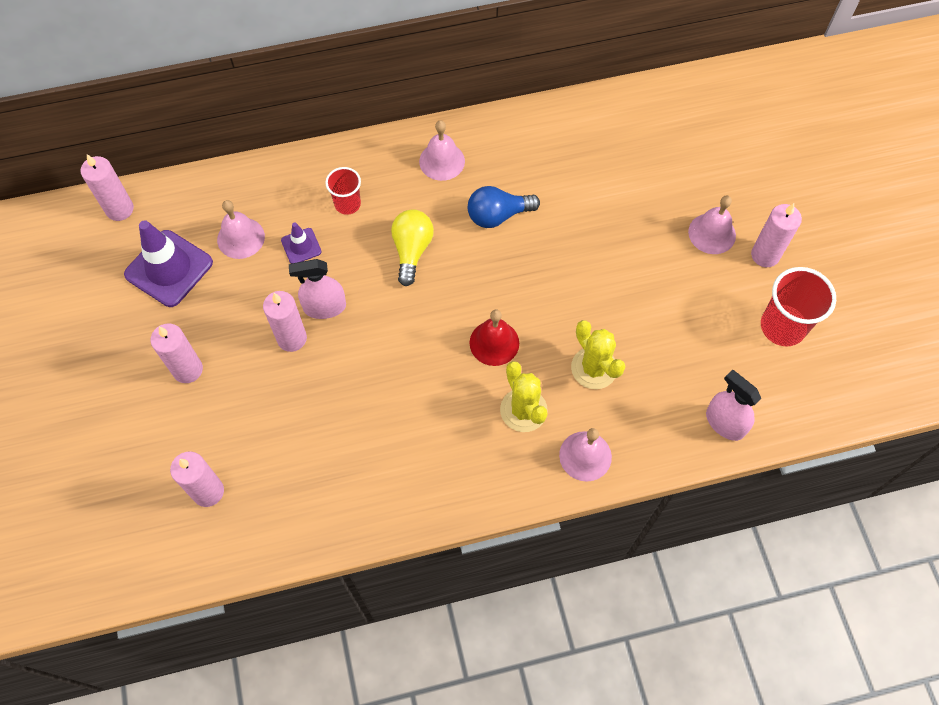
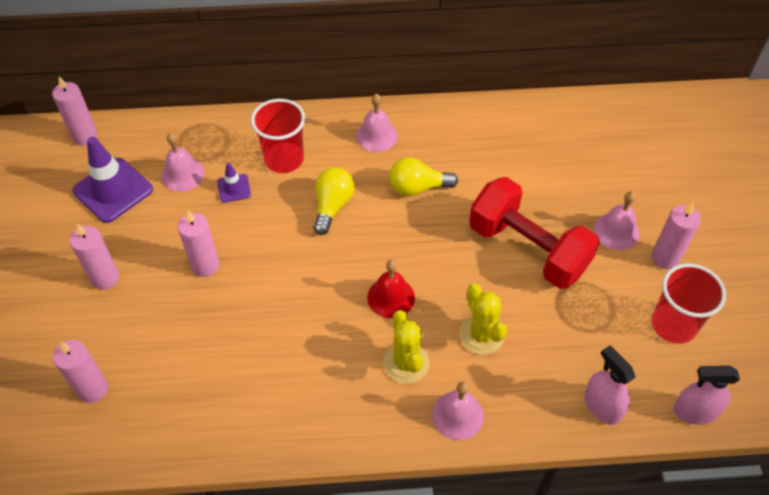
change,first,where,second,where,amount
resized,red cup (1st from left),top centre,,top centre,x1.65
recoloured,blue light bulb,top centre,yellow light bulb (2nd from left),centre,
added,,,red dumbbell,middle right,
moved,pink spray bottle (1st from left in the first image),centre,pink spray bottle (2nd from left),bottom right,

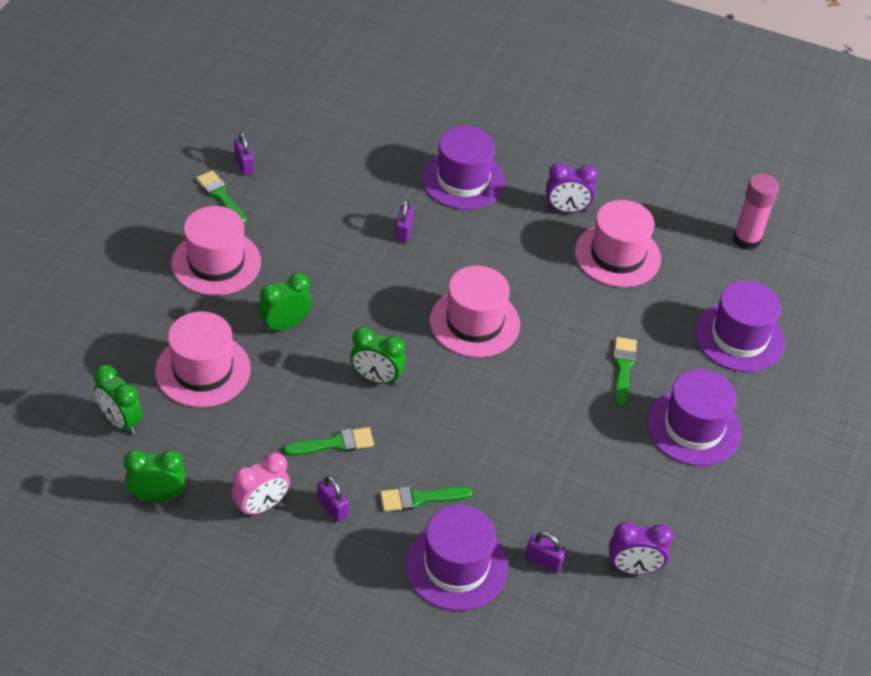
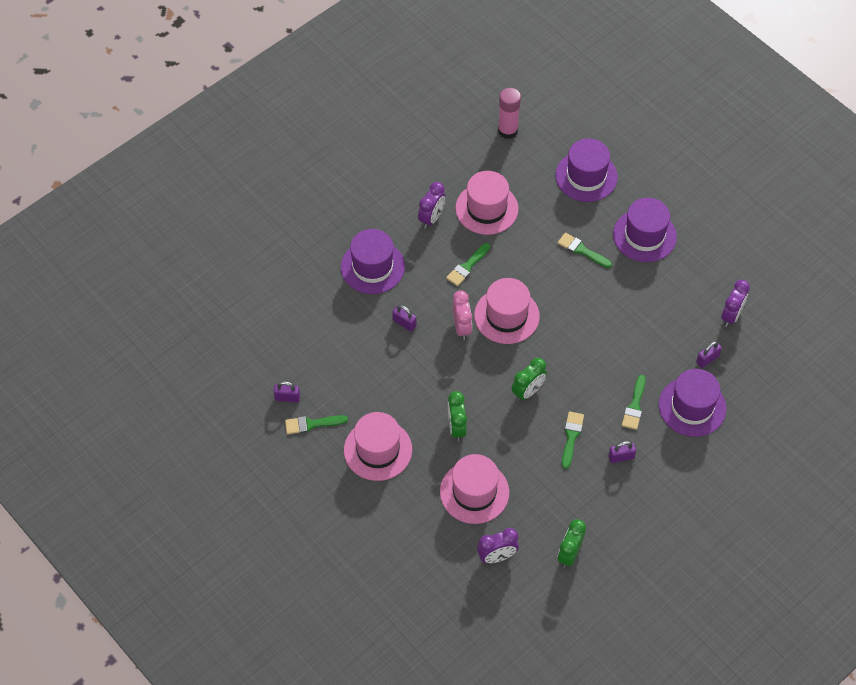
change,first,where,second,where,amount
added,,,green brush (2nd from left),centre,
moved,pink clock,bottom left,,centre,
recoloured,green clock (1st from left),middle left,purple clock (2nd from left),bottom centre,

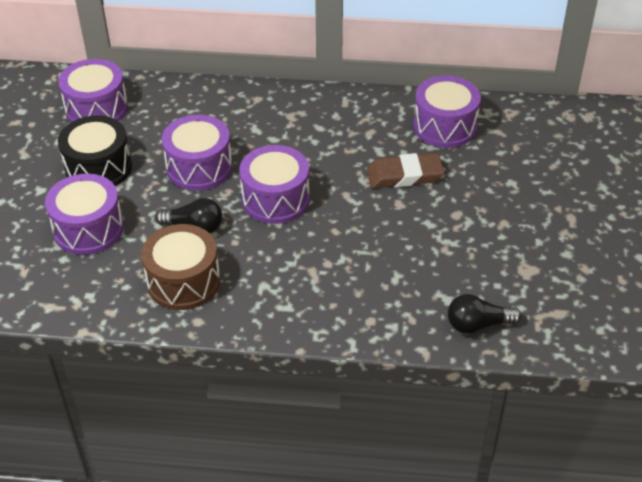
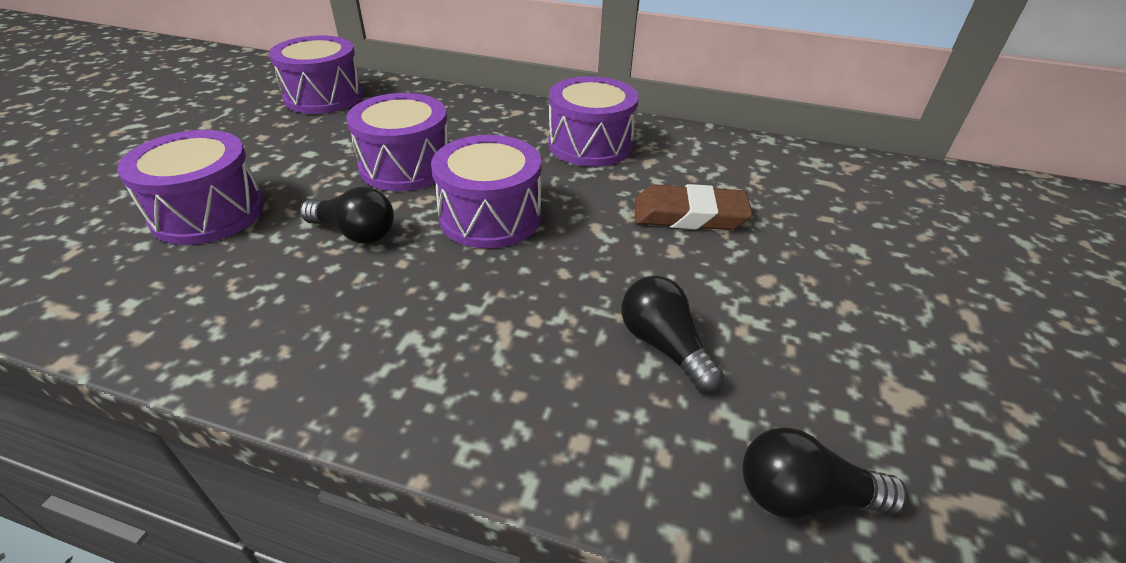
change,first,where,second,where,amount
moved,purple drum (5th from left),top right,,top centre,
added,,,black light bulb (2nd from left),centre,
removed,black drum,top left,,,
removed,brown drum,middle left,,,

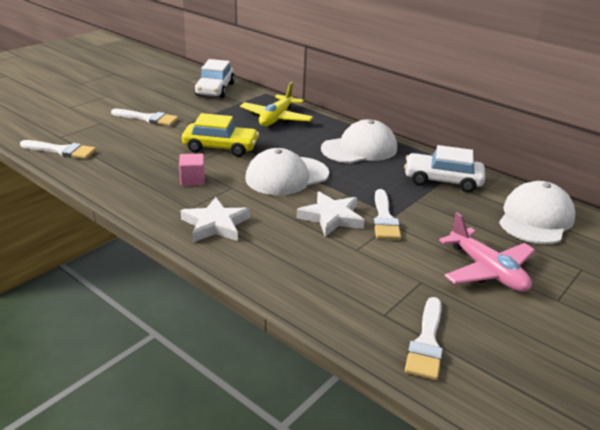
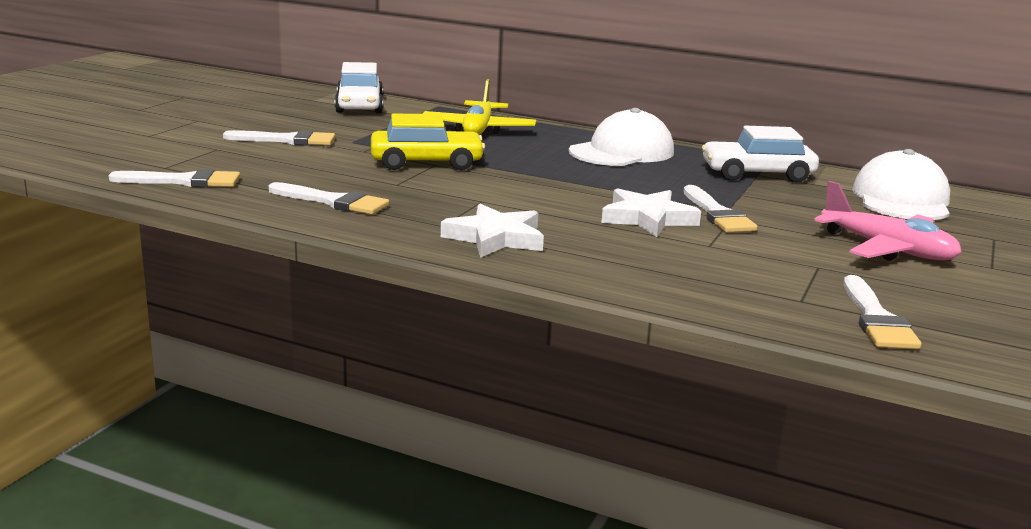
change,first,where,second,where,amount
added,,,white brush (3rd from left),middle left,
removed,pink cube,middle left,,,
removed,white cap (1st from left),centre,,,

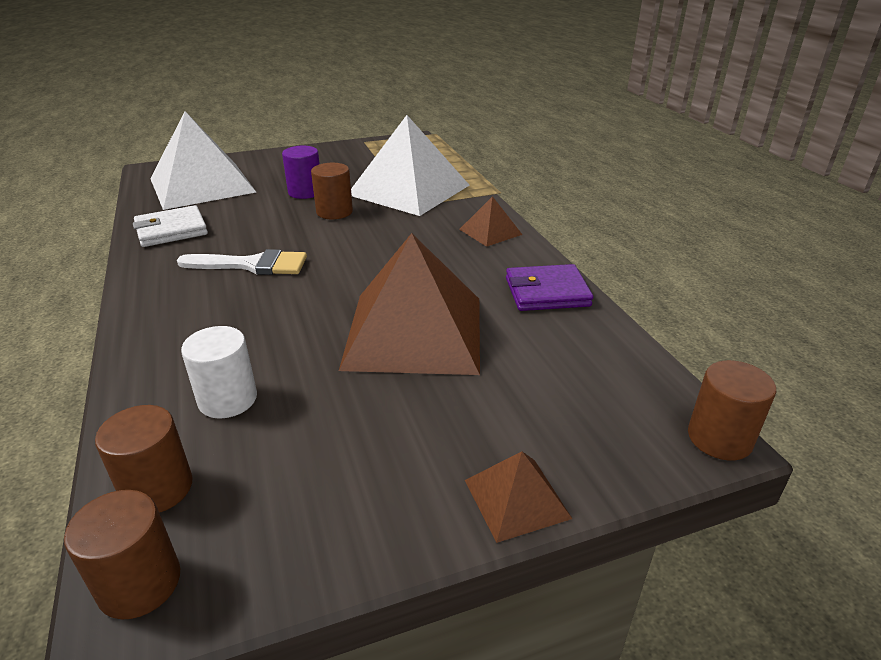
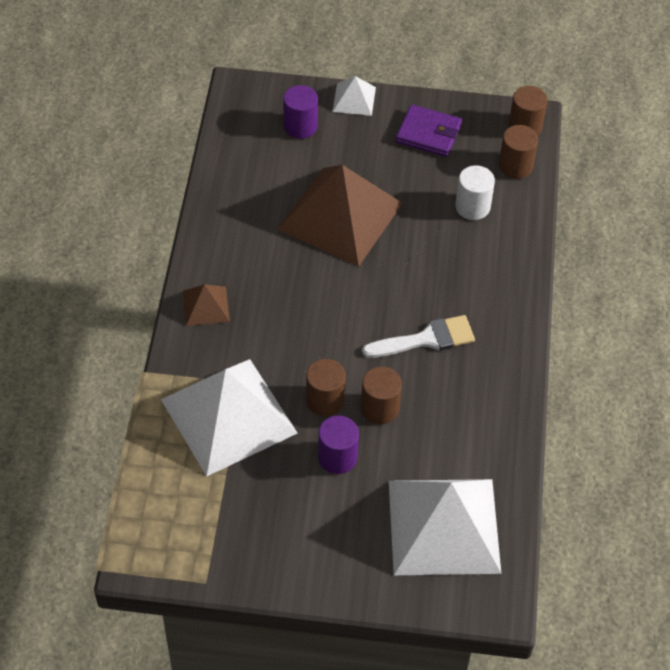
change,first,where,second,where,amount
added,,,purple cylinder (1st from left),top centre,
recoloured,brown pyramid (3rd from left),bottom centre,white pyramid (2nd from left),top centre,
moved,brown cylinder (4th from left in the first image),middle right,brown cylinder (2nd from left),centre,
turned,white brush,middle left,,centre,135 degrees clockwise
moved,purple wallet,centre,,top centre,
removed,white wallet,middle left,,,

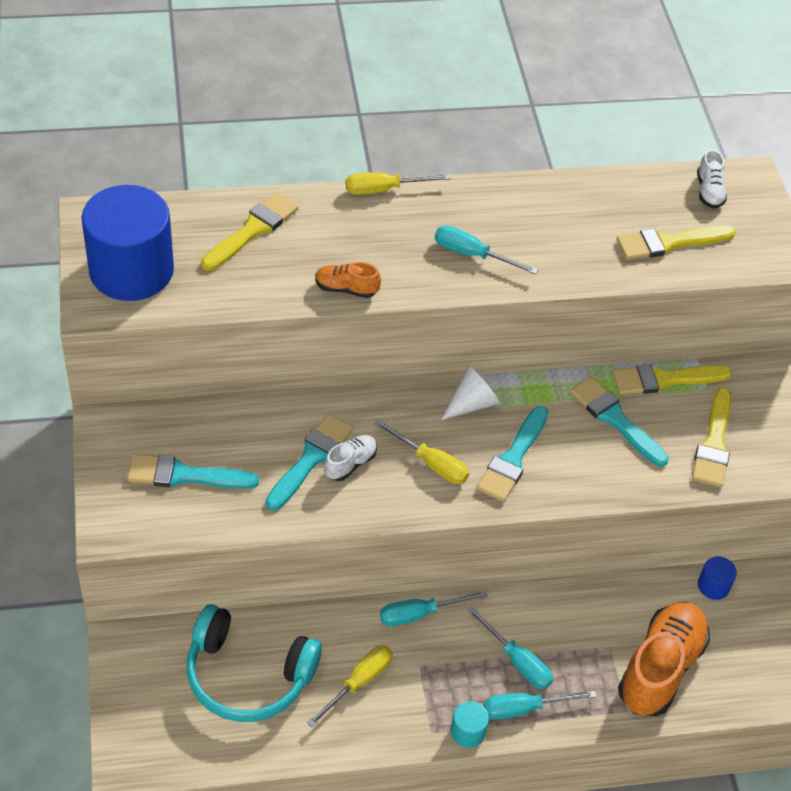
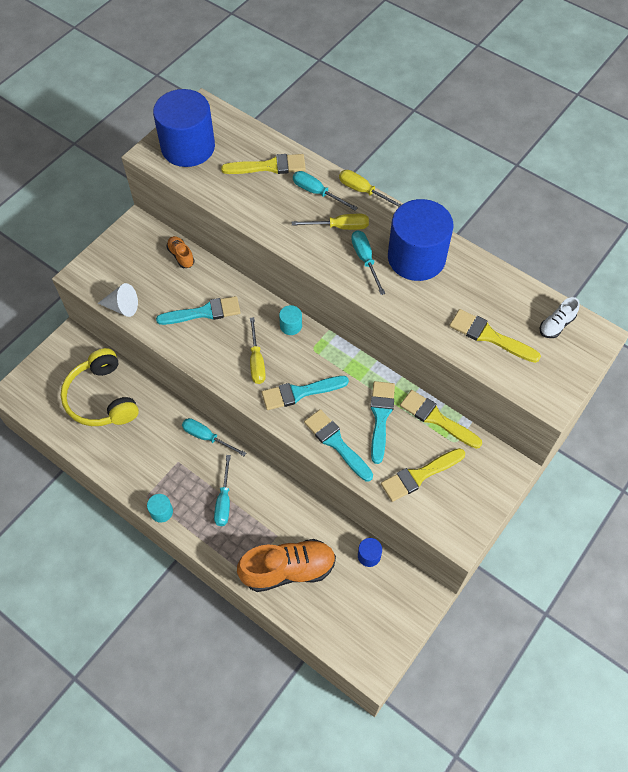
change,first,where,second,where,amount
recoloured,turquoise headphones,bottom left,yellow headphones,middle left,
moved,white cone,centre,,middle left,
moved,orange shoe (1st from left),centre,,top left,
added,,,turquoise cylinder (2nd from left),centre,
moved,yellow screwdriver (1st from left in the first image),bottom centre,yellow screwdriver (2nd from left),top centre,
moved,turquoise screwdriver (4th from left in the first image),bottom right,turquoise screwdriver (3rd from left),top centre,
moved,turquoise brush (1st from left in the first image),middle left,turquoise brush (3rd from left),centre,
added,,,blue cylinder (3rd from left),top right,
removed,white shoe (1st from left),centre,,,

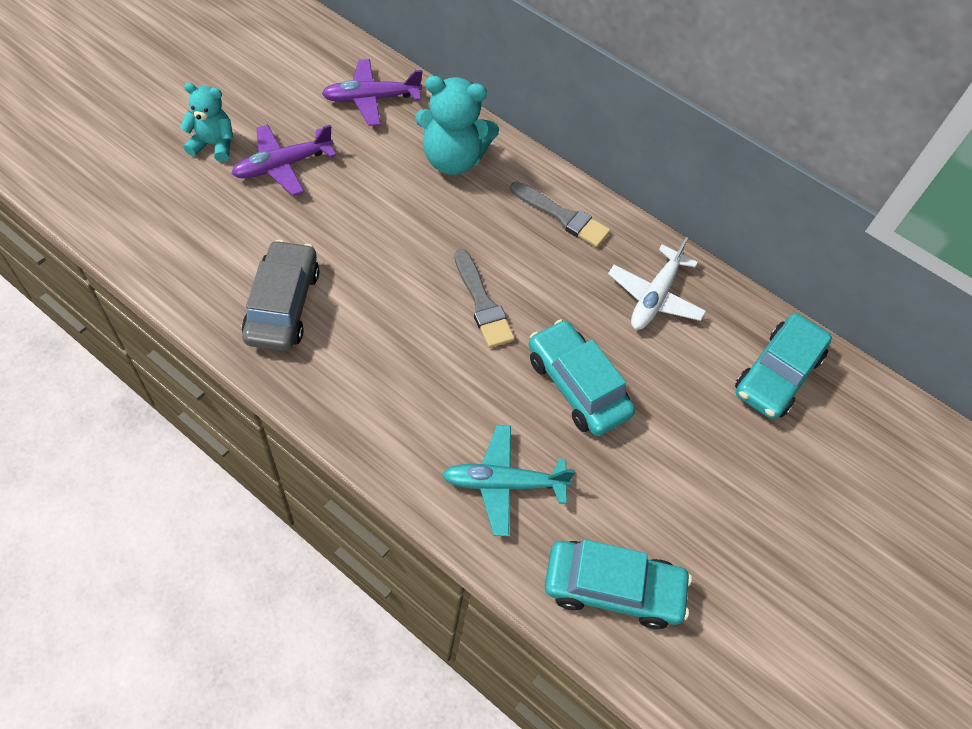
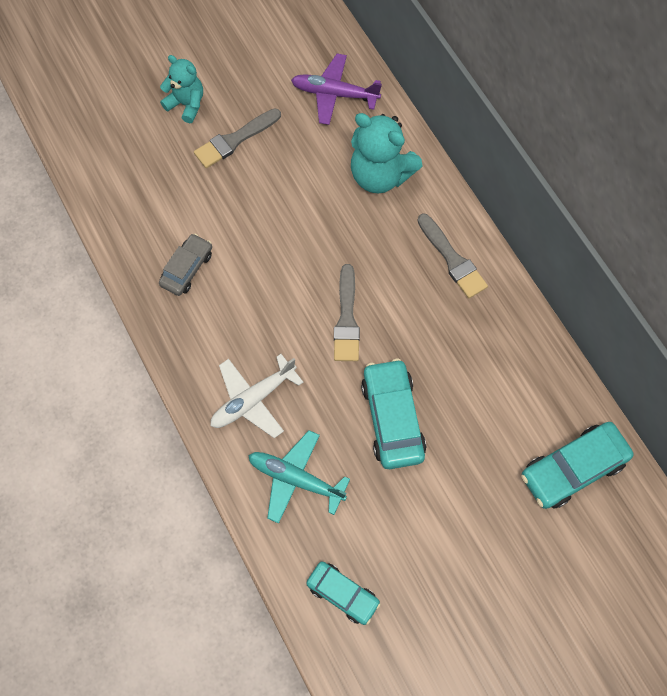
change,first,where,second,where,amount
resized,grey car,middle left,,middle left,x0.64
replaced,purple plane (1st from left),top left,grey brush (1st from left),top centre,
moved,white plane,middle right,,centre,
resized,turquoise car (2nd from left in the first image),bottom centre,turquoise car (1st from left),bottom centre,x0.64

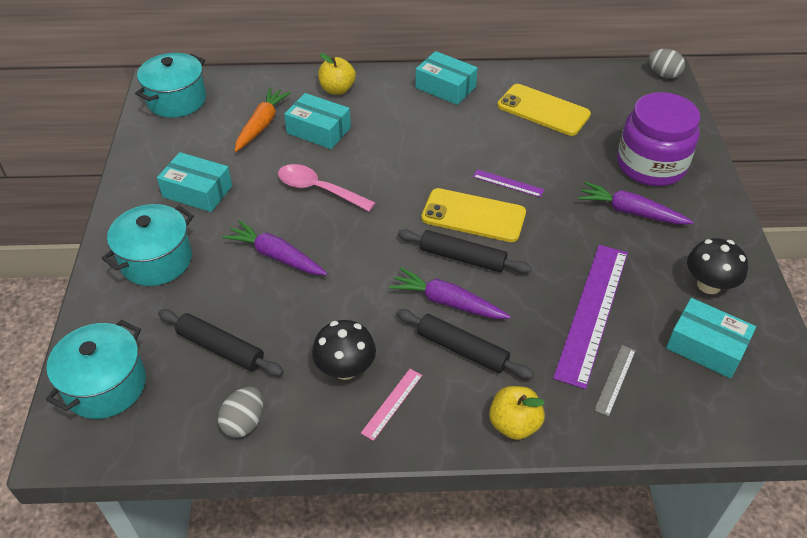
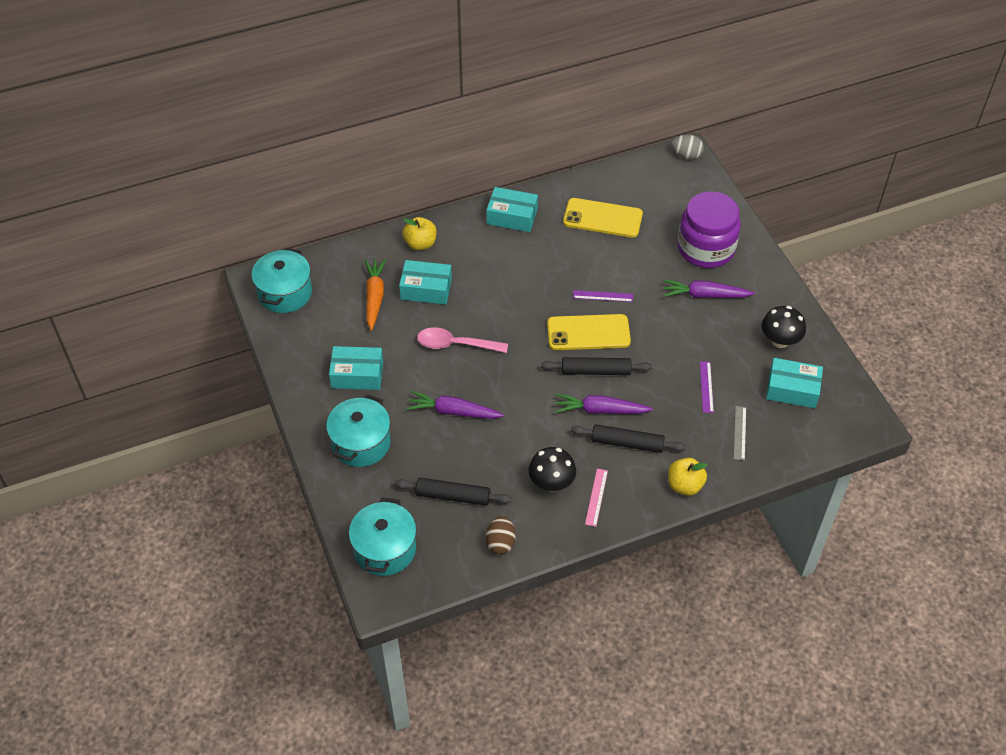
change,first,where,second,where,amount
recoloured,grey egg (1st from left),bottom left,brown egg,bottom centre,
resized,purple ruler (2nd from left),middle right,,middle right,x0.45

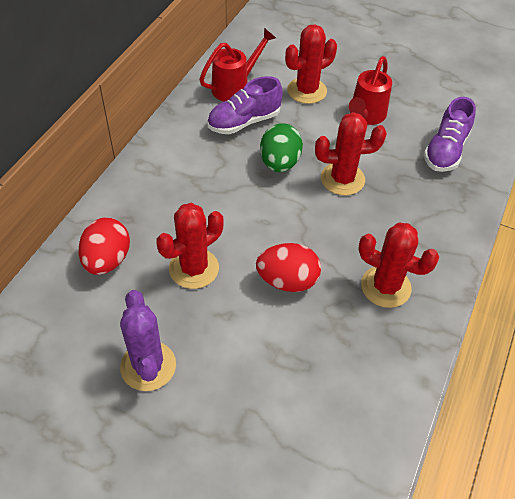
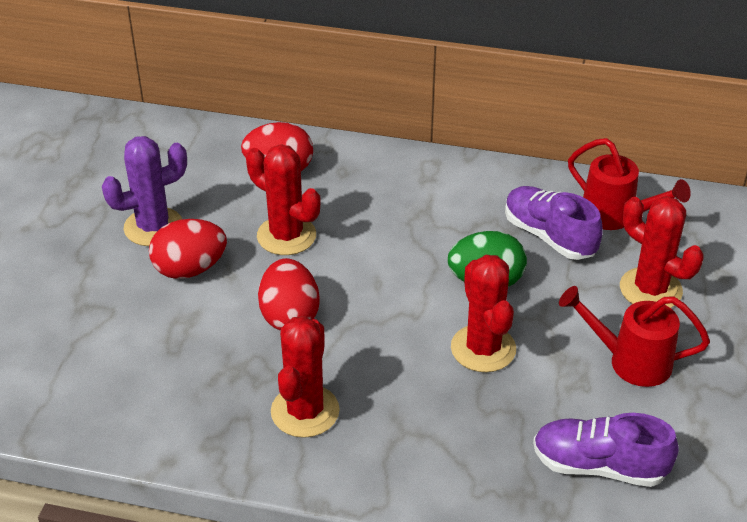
change,first,where,second,where,amount
added,,,red egg (1st from left),middle left,

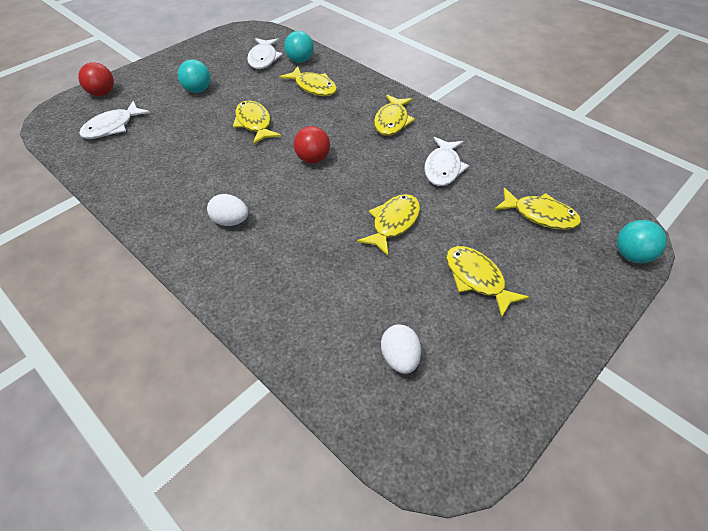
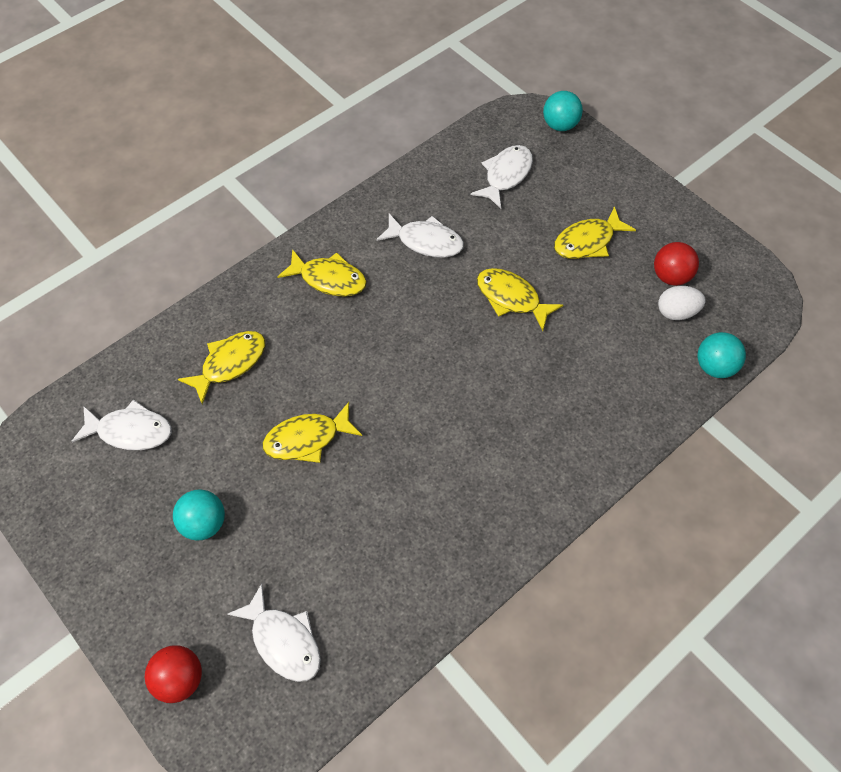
change,first,where,second,where,amount
recoloured,yellow fish (6th from left),middle right,white fish (4th from left),top centre,
moved,red ball (2nd from left),top centre,,middle right,
moved,turquoise ball (2nd from left in the first image),top centre,turquoise ball (3rd from left),middle right,
removed,white egg (1st from left),middle left,,,

